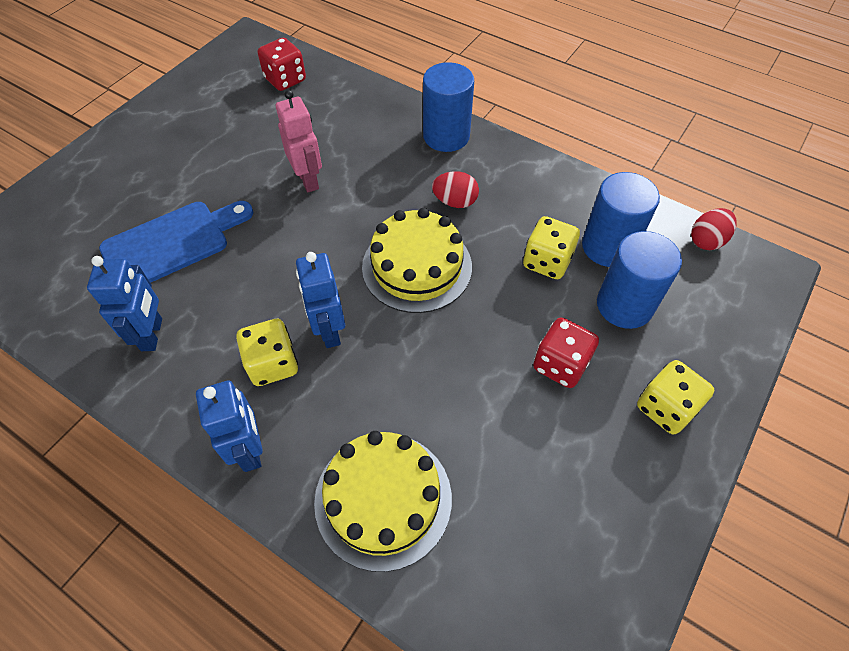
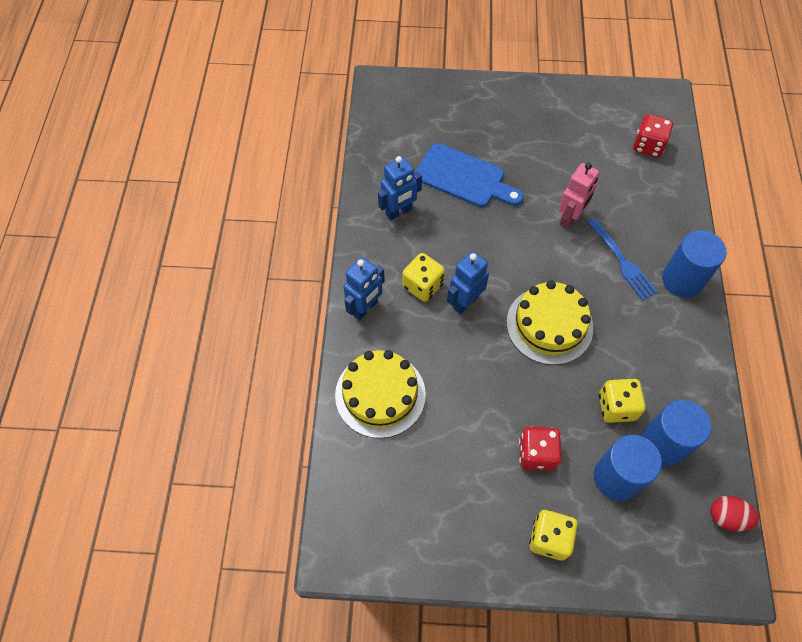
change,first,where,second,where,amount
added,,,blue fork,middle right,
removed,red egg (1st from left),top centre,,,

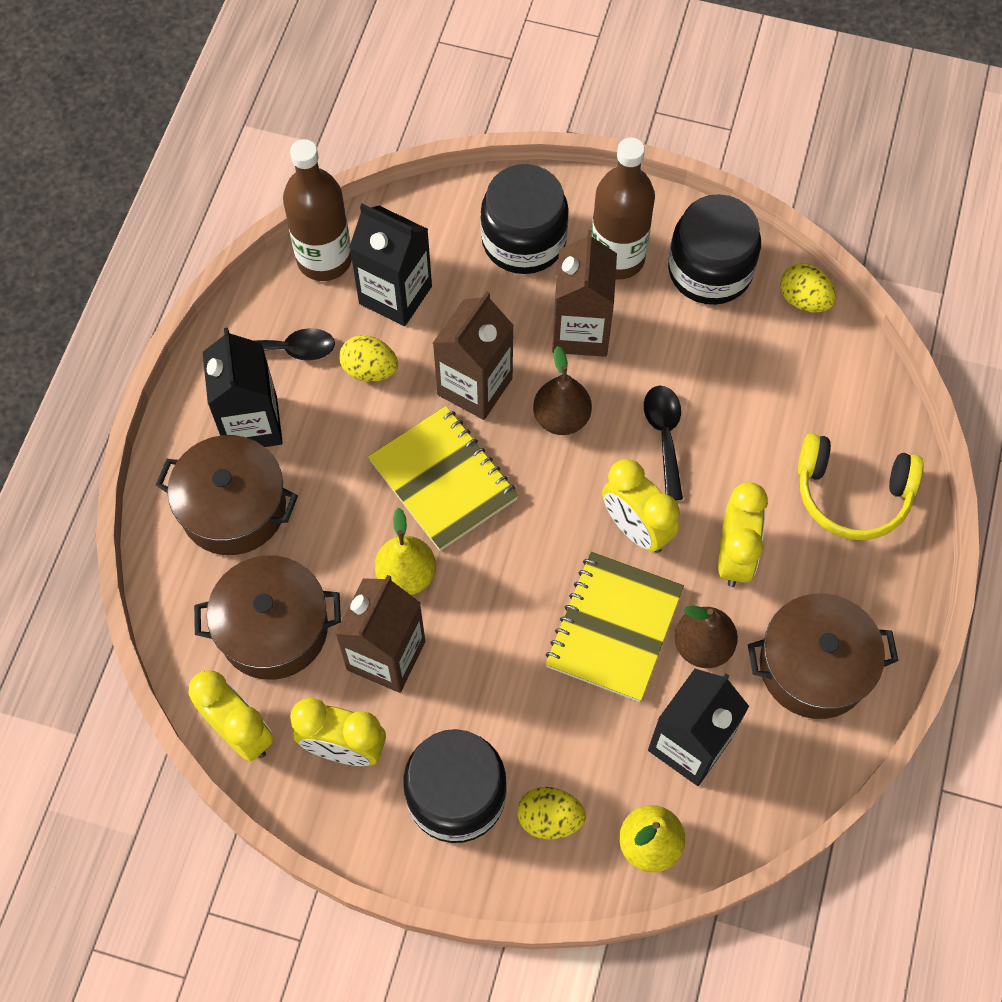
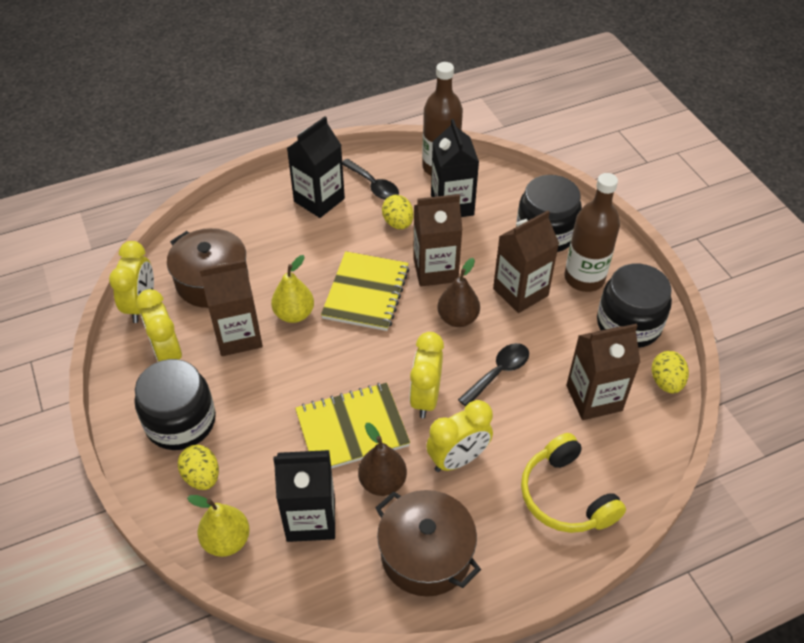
change,first,where,second,where,amount
added,,,brown carton (4th from left),middle right,
removed,brown pot (1st from left),middle left,,,

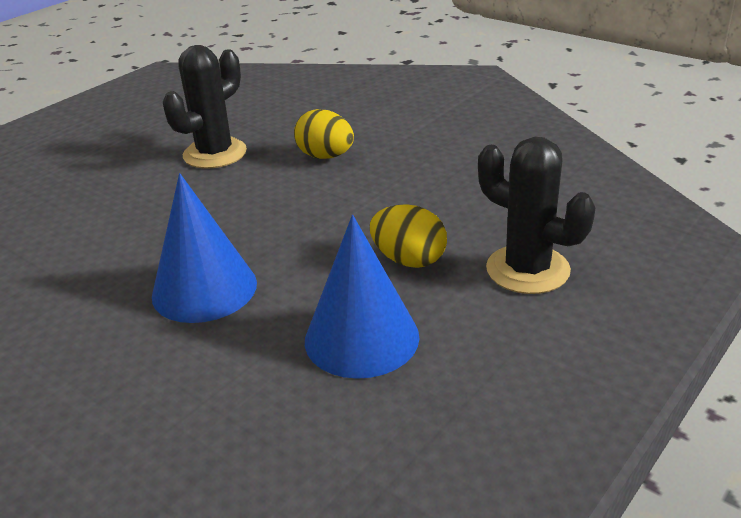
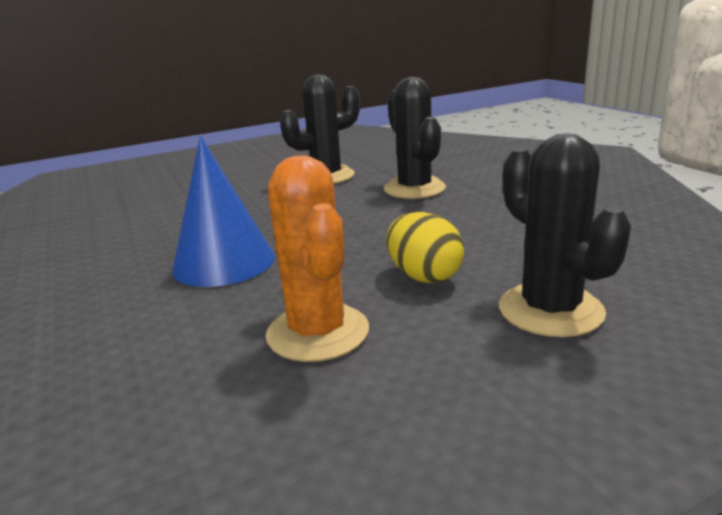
change,first,where,second,where,amount
replaced,blue cone (2nd from left),centre,orange cactus,centre,
replaced,yellow egg (1st from left),top centre,black cactus (2nd from left),top centre,

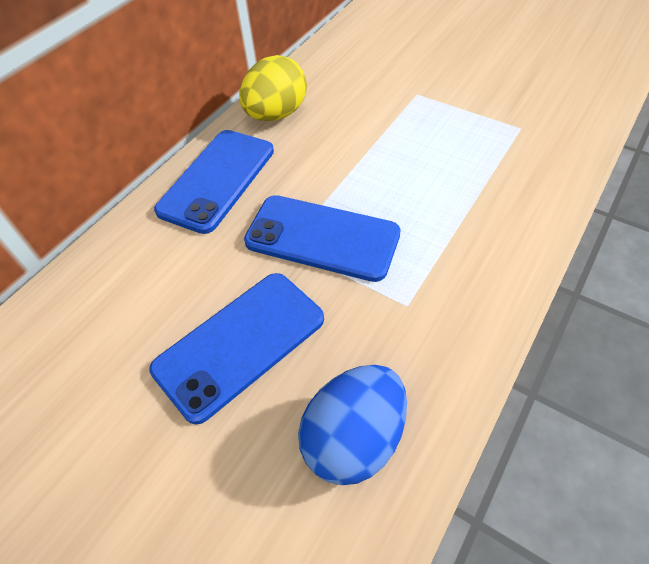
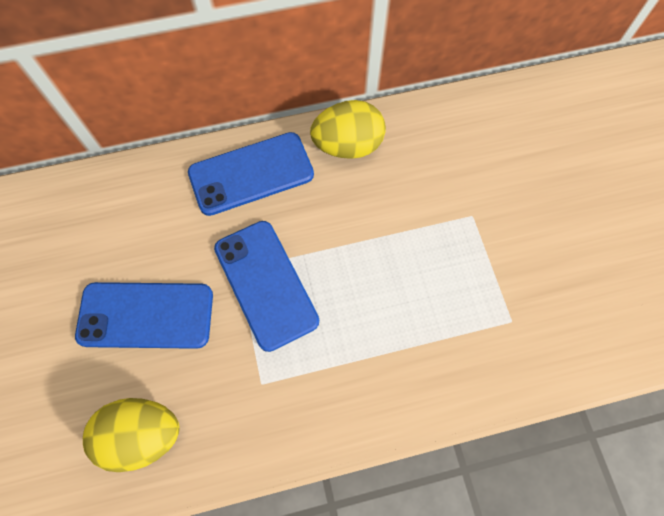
change,first,where,second,where,amount
recoloured,blue egg,bottom centre,yellow egg (1st from left),bottom left,

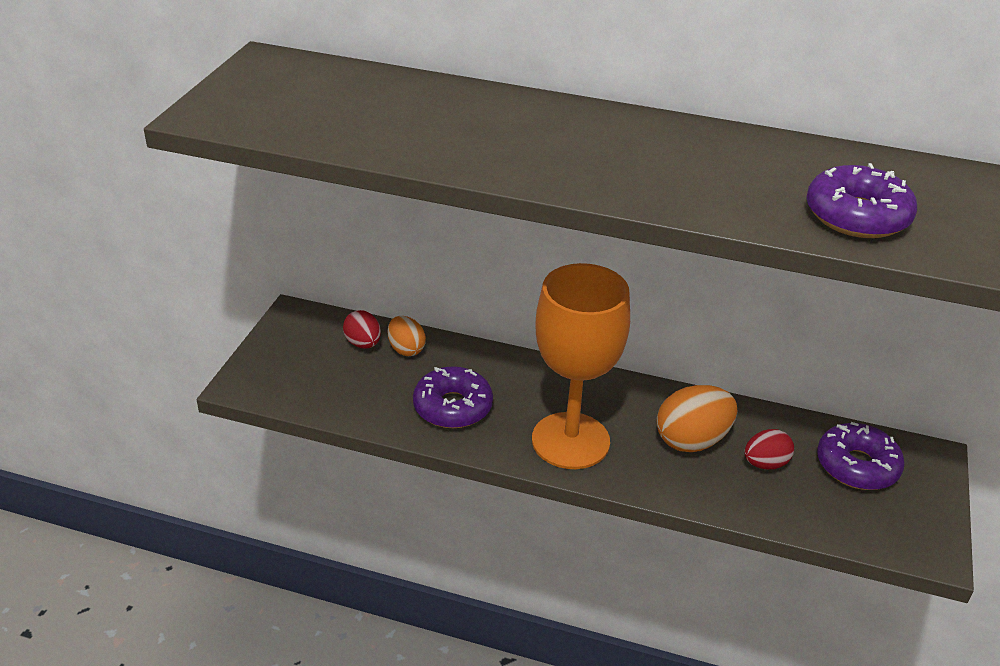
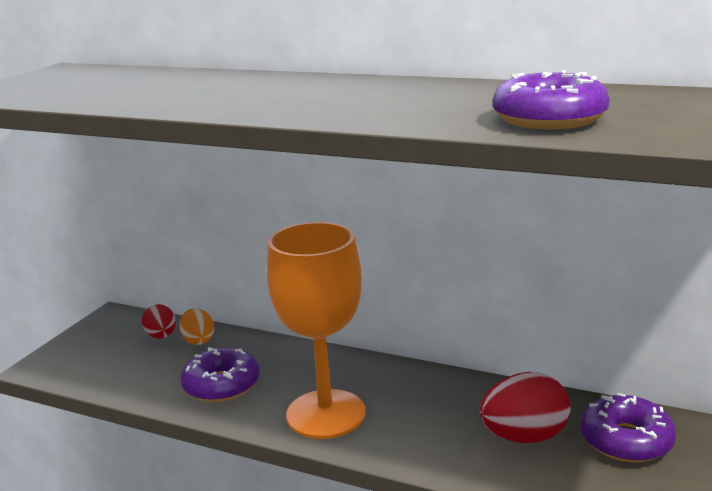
change,first,where,second,where,amount
resized,red egg (2nd from left),bottom right,,bottom right,x1.64
removed,orange egg (2nd from left),middle right,,,

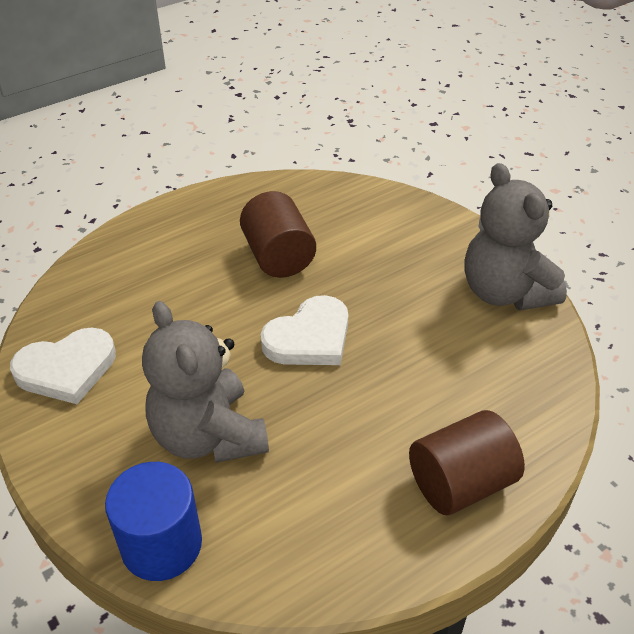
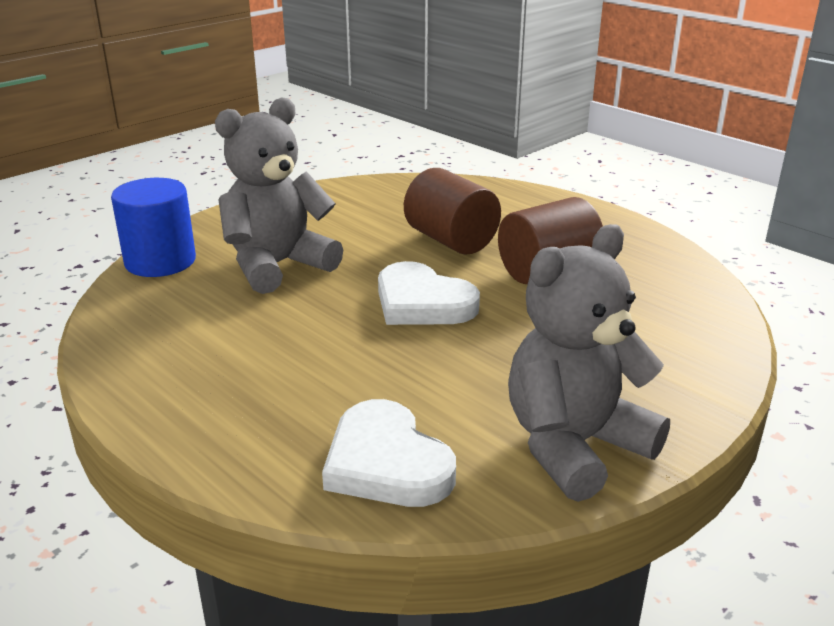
change,first,where,second,where,amount
moved,white heart (1st from left),middle left,,bottom centre,
moved,brown cylinder (2nd from left in the first image),bottom right,brown cylinder (1st from left),centre,

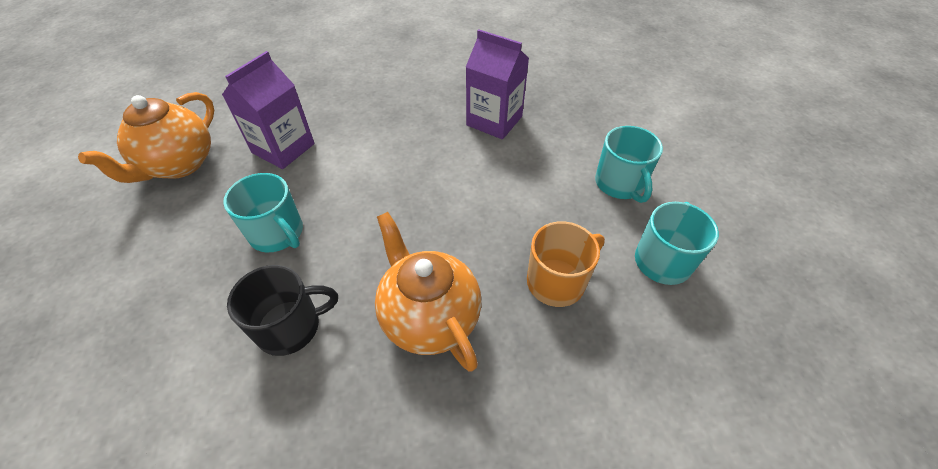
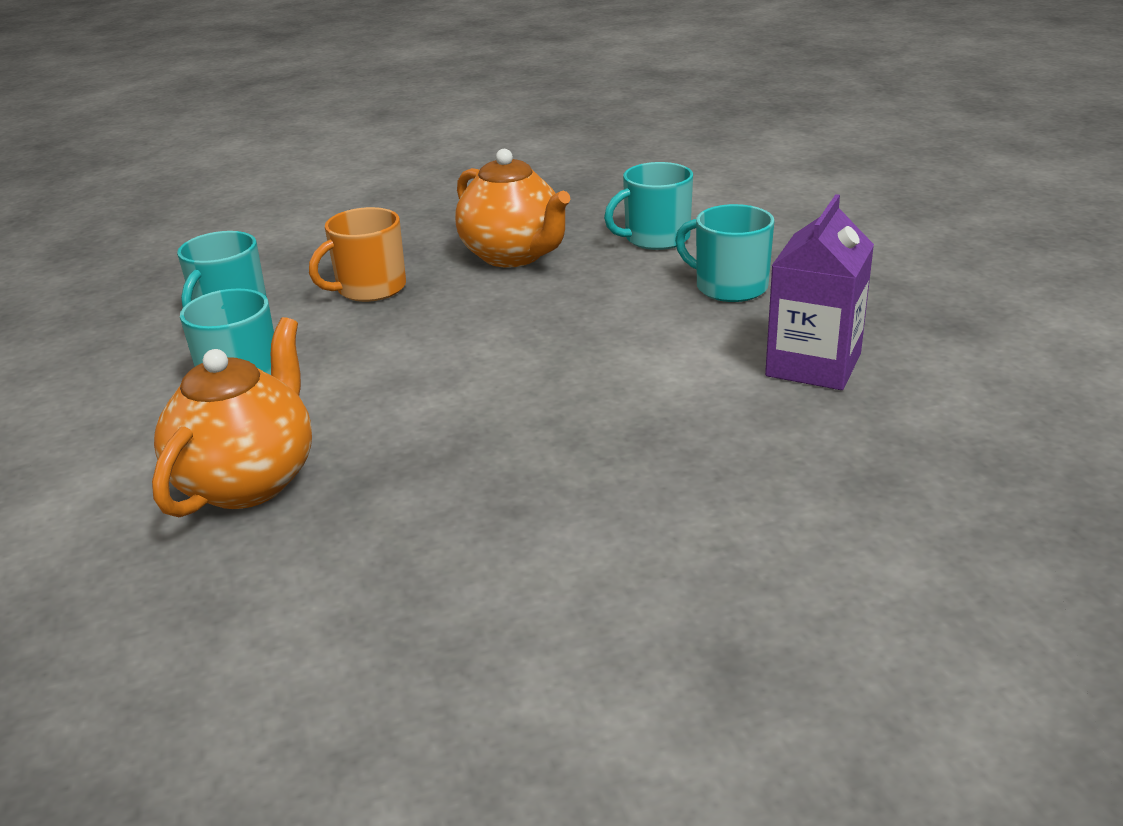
change,first,where,second,where,amount
moved,orange teapot (1st from left),top left,,middle left,
recoloured,black mug,middle left,turquoise mug (3rd from left),top centre,
removed,purple carton (2nd from left),top centre,,,

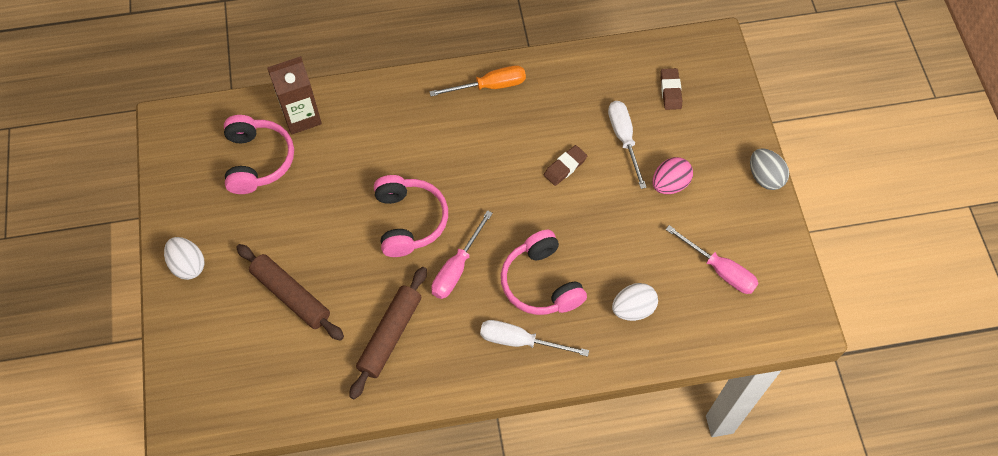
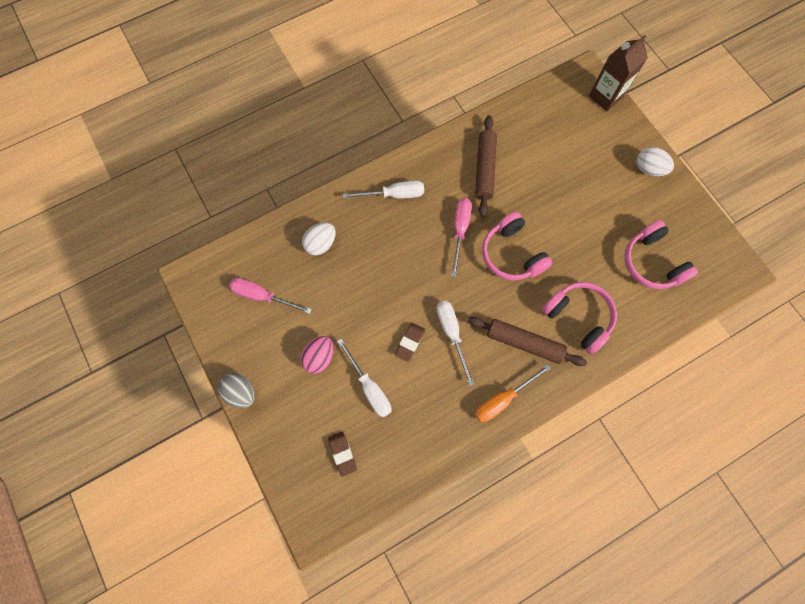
change,first,where,second,where,amount
added,,,white screwdriver (3rd from left),centre,
moved,brown rolling pin (1st from left in the first image),middle left,brown rolling pin (2nd from left),centre,
moved,pink headphones (3rd from left in the first image),centre,pink headphones (2nd from left),middle right,
moved,brown carton,top left,,top right,

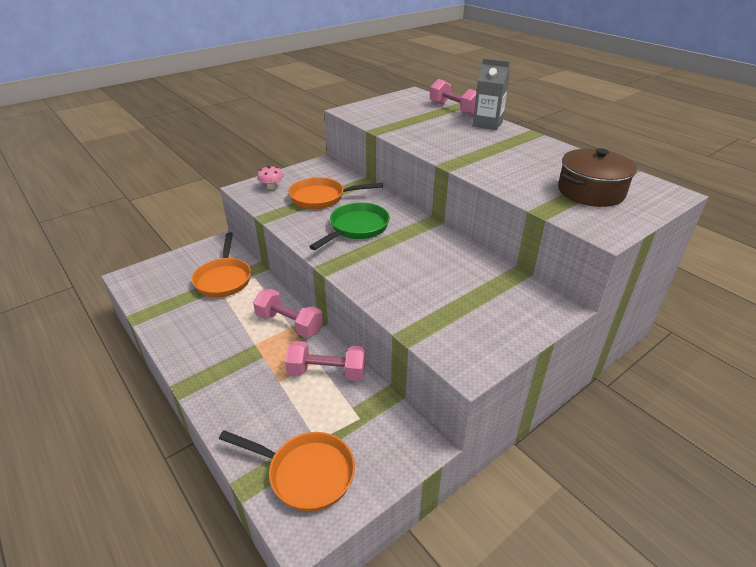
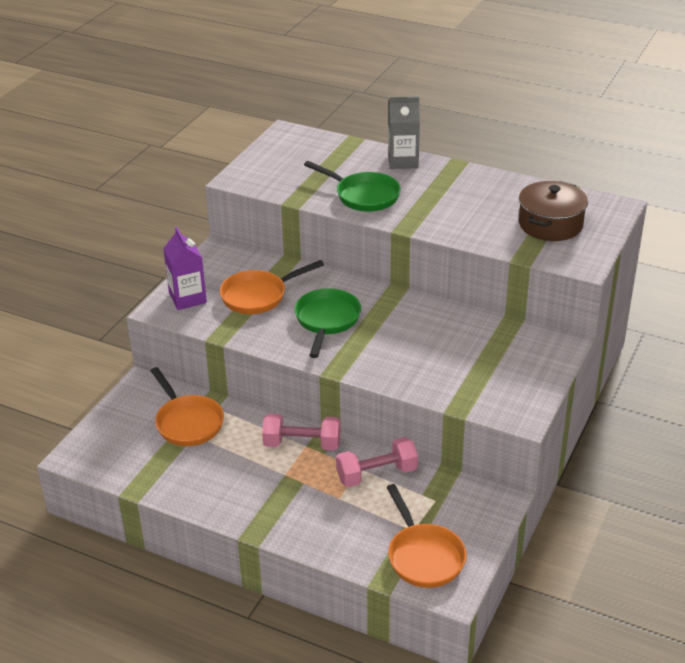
change,first,where,second,where,amount
replaced,pink mushroom,top centre,purple carton,middle left,
added,,,green pan (2nd from left),top centre,
turned,orange pan (2nd from left in the first image),bottom centre,orange pan (3rd from left),bottom centre,75 degrees clockwise
removed,pink dumbbell (3rd from left),top centre,,,

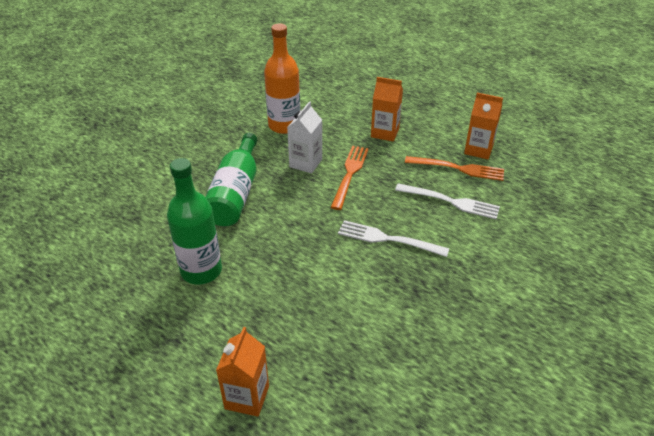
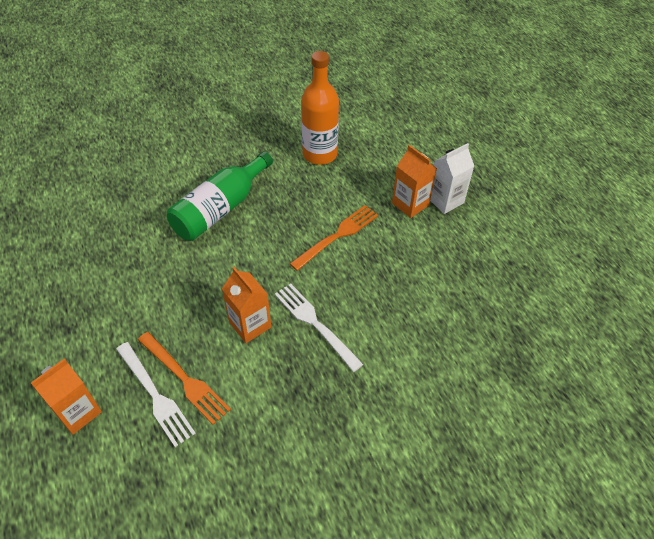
change,first,where,second,where,amount
moved,white fork (2nd from left in the first image),middle right,white fork (1st from left),bottom left,
moved,orange fork (2nd from left in the first image),middle right,orange fork (1st from left),bottom left,
moved,orange carton (3rd from left in the first image),top right,orange carton (2nd from left),centre,
moved,white carton,top centre,,top right,
removed,green bottle (1st from left),middle left,,,

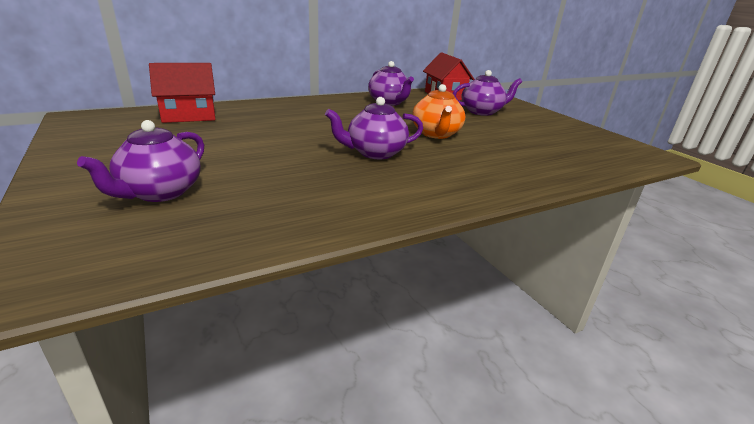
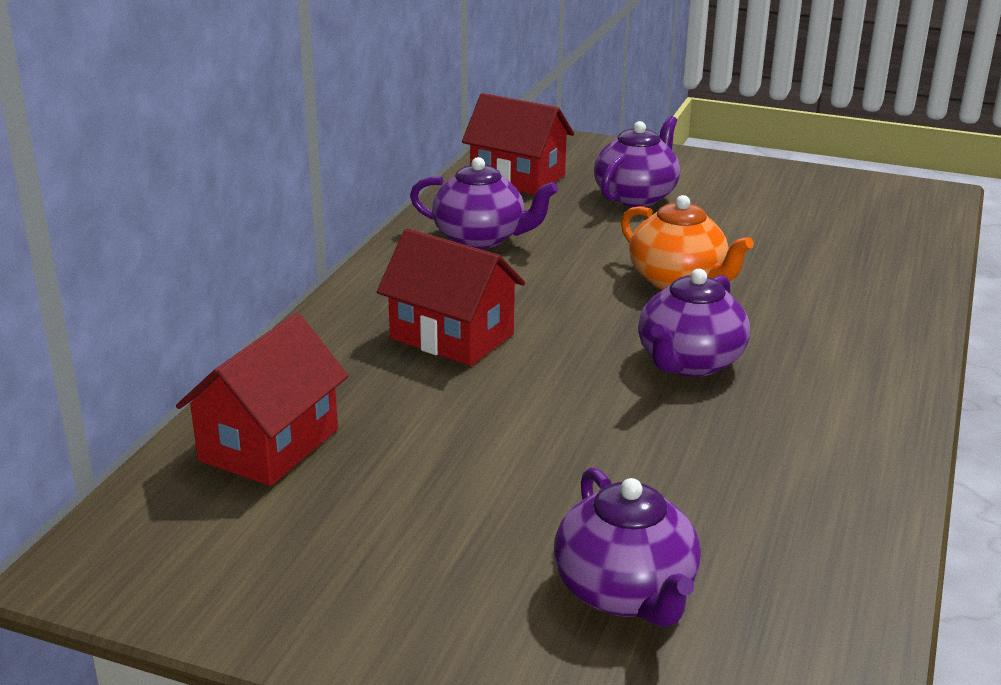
change,first,where,second,where,amount
added,,,red house (2nd from left),centre,

